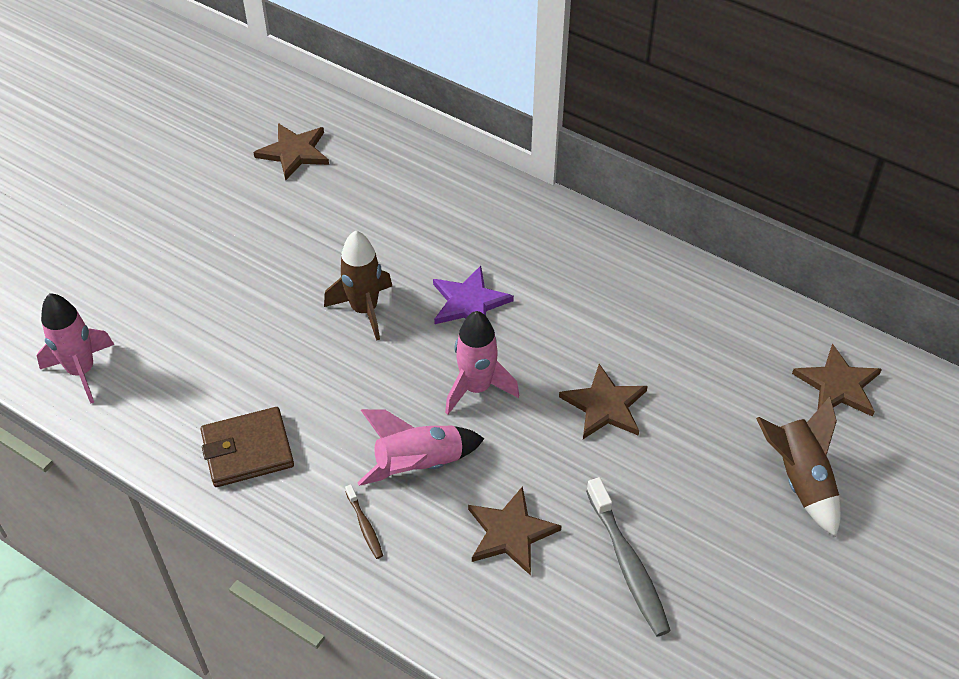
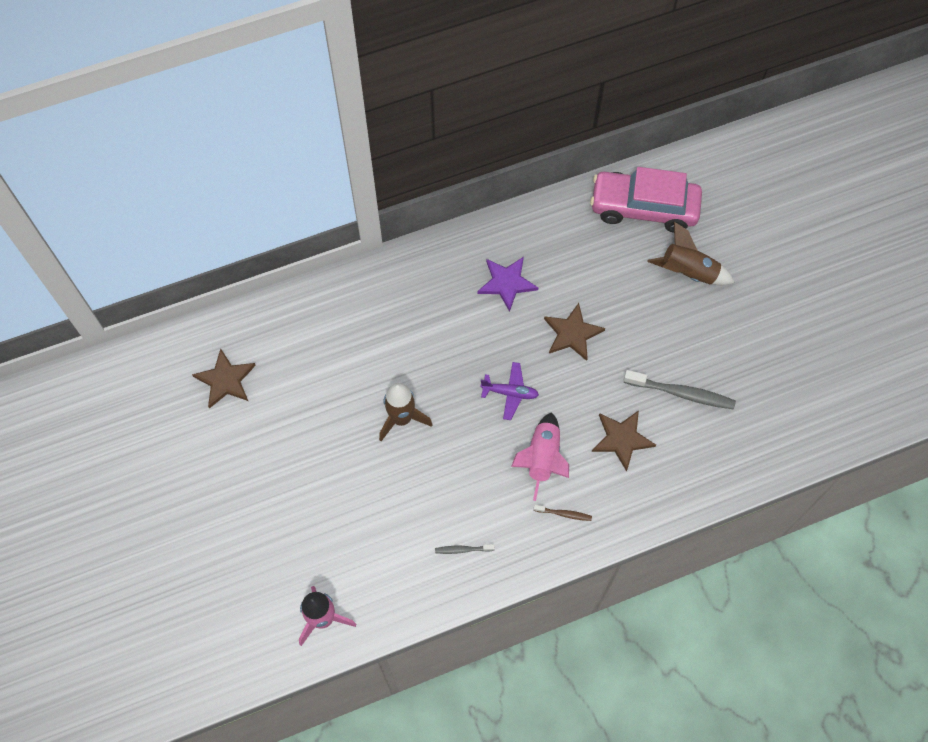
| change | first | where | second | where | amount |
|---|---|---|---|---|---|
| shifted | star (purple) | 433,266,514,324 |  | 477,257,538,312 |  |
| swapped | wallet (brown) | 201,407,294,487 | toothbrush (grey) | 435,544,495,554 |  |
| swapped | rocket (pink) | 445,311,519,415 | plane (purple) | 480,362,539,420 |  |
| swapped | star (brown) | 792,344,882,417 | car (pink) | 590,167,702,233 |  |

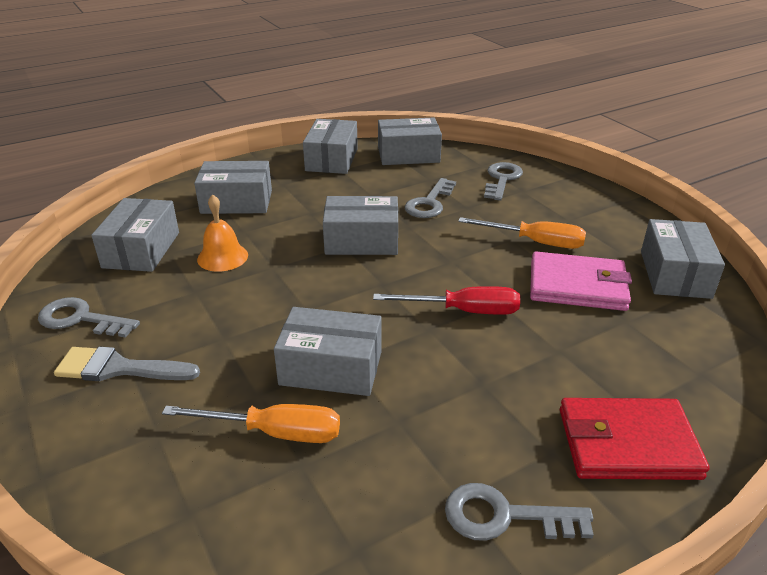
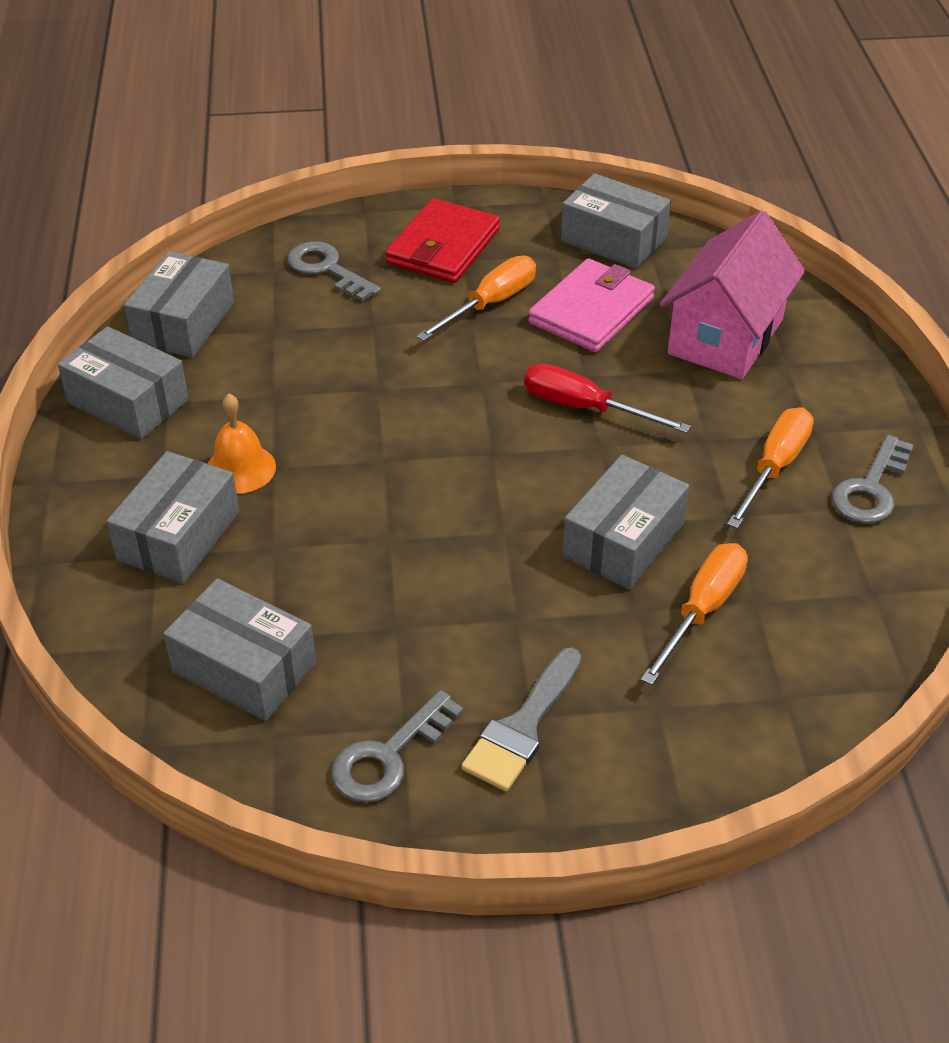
| change | first | where | second | where | amount |
|---|---|---|---|---|---|
| gone | box (grey) | 323,196,398,255 |  |  |  |
| gone | key (grey) | 405,178,456,218 |  |  |  |
| new |  |  | house (pink) | 660,210,805,379 |  |
| new |  |  | screwdriver (orange) | 727,408,814,529 |  |
| shifted | bell (orange) | 197,194,248,272 |  | 208,394,276,494 |  |
| shifted | wallet (red) | 560,398,710,480 |  | 385,198,500,283 |  |
| rotated | screwdriver (red) | 373,286,520,315 |  | 524,363,691,433 | 90 degrees counterclockwise |

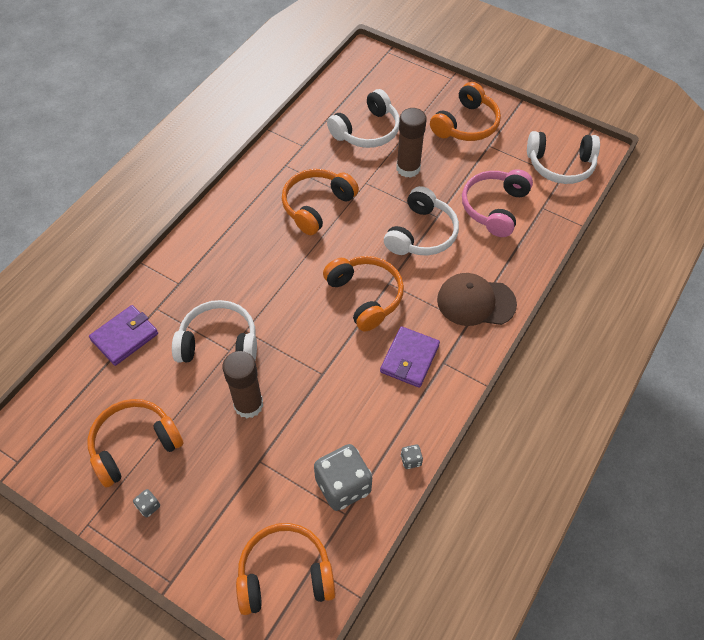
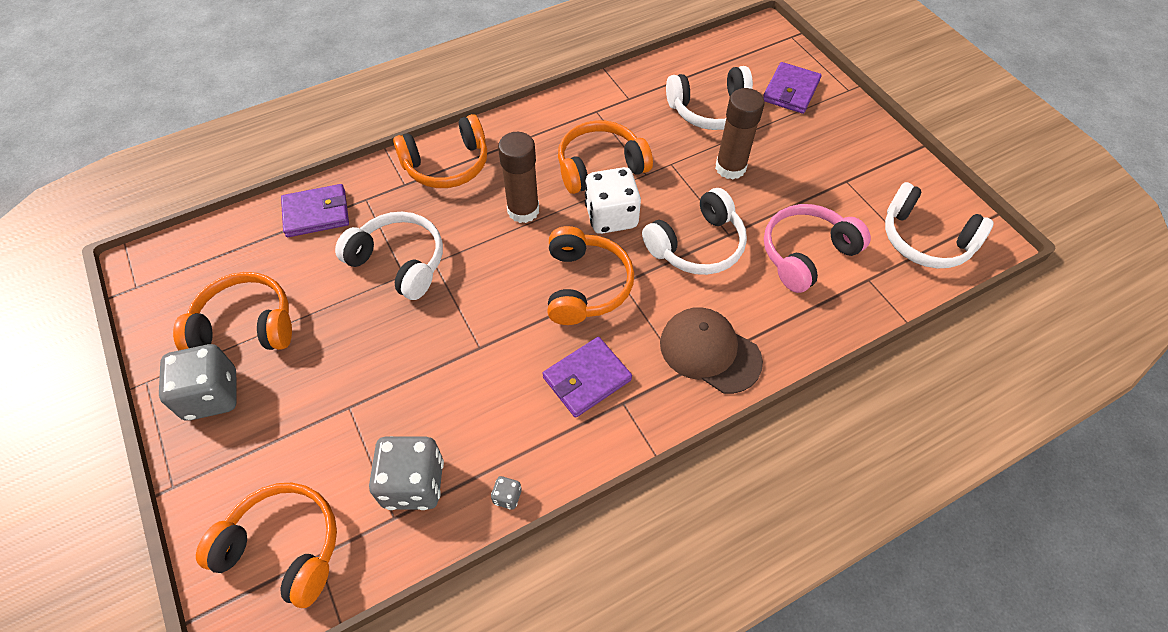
| change | first | where | second | where | amount |
|---|---|---|---|---|---|
| new |  |  | dice (white) | 585,167,641,234 |  |
| new |  |  | wallet (purple) | 763,62,821,114 |  |
| shifted | glue stick (brown) | 222,351,263,418 |  | 498,132,539,223 |  |
| shifted | headphones (orange) | 430,82,501,141 |  | 393,114,487,188 |  |
| scaled | dice (grey) | 133,489,160,517 |  | 159,344,237,421 | x2.42 |

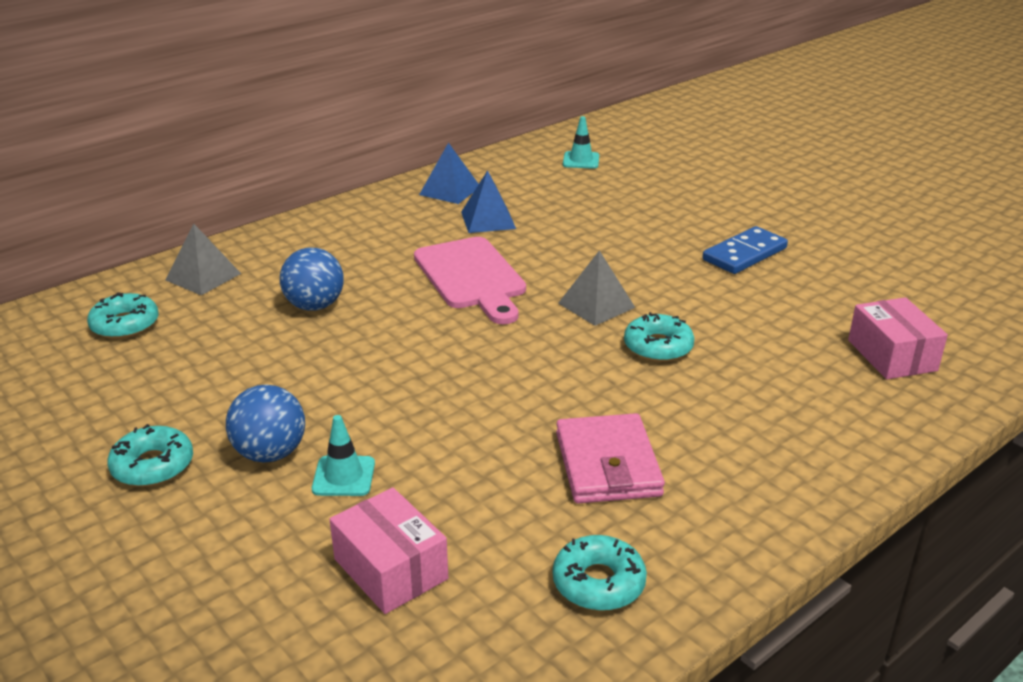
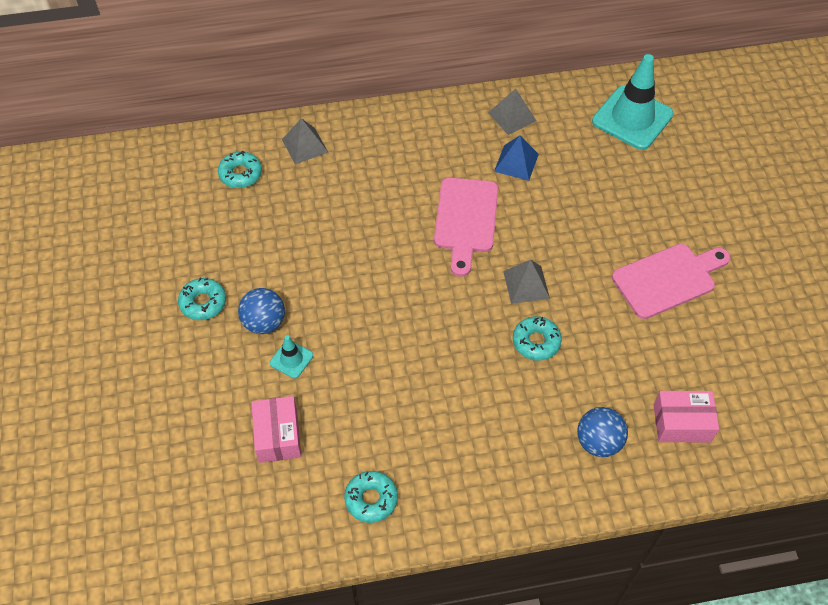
| change | first | where | second | where | amount |
|---|---|---|---|---|---|
| gone | wallet (pink) | 556,413,665,504 |  |  |  |
| shifted | ball (blue) | 280,247,344,311 |  | 577,407,628,457 |  |
| swapped | domino (blue) | 702,226,788,274 | cutting board (pink) | 612,244,730,319 |  |
| repainted | pyramid (blue) | 419,143,479,204 | pyramid (grey) | 488,89,537,135 |  |
| rotated | box (pink) | 848,297,948,379 |  | 654,391,719,442 | 75 degrees clockwise |
| scaled | traffic cone (turquoise) | 563,116,599,169 |  | 592,54,674,150 | x2.19 |

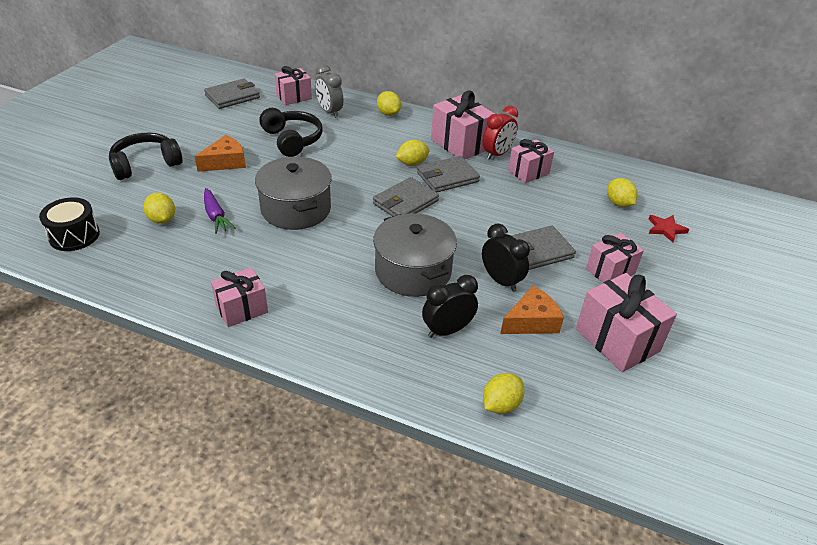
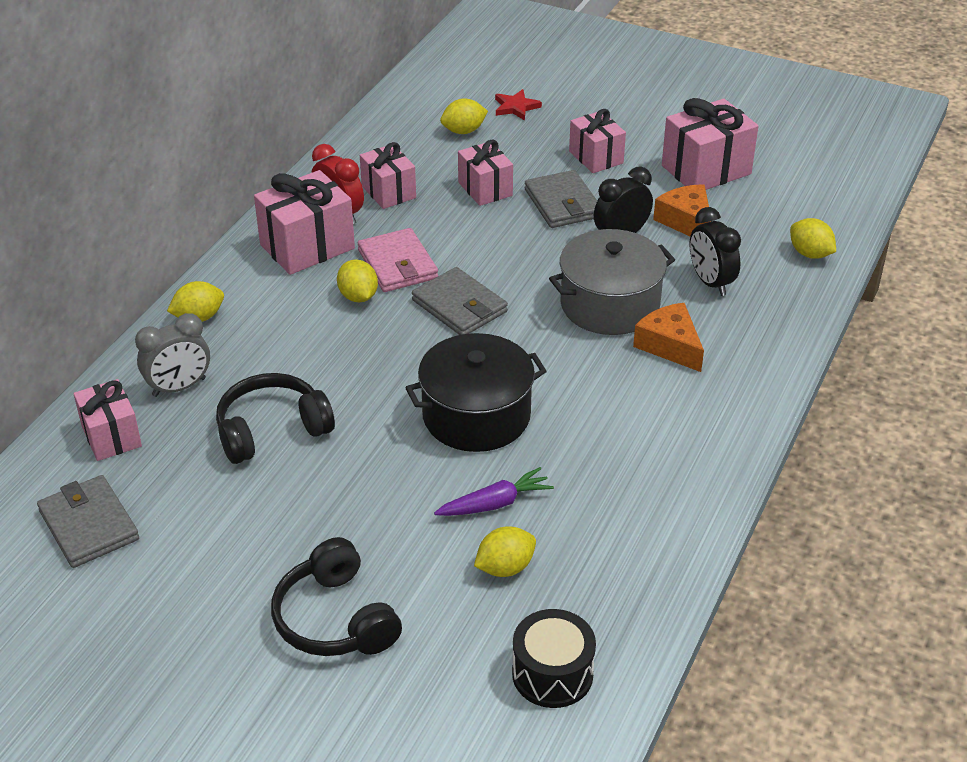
| change | first | where | second | where | amount |
|---|---|---|---|---|---|
| shifted | cheese (orange) | 195,135,246,172 |  | 633,303,704,372 |  |
| shifted | gift (pink) | 211,267,268,327 |  | 458,140,513,206 |  |
| repainted | pot (grey) | 255,156,332,230 | pot (black) | 405,333,547,452 |  |
| repainted | wallet (grey) | 417,156,480,192 | wallet (pink) | 358,228,438,292 |  |

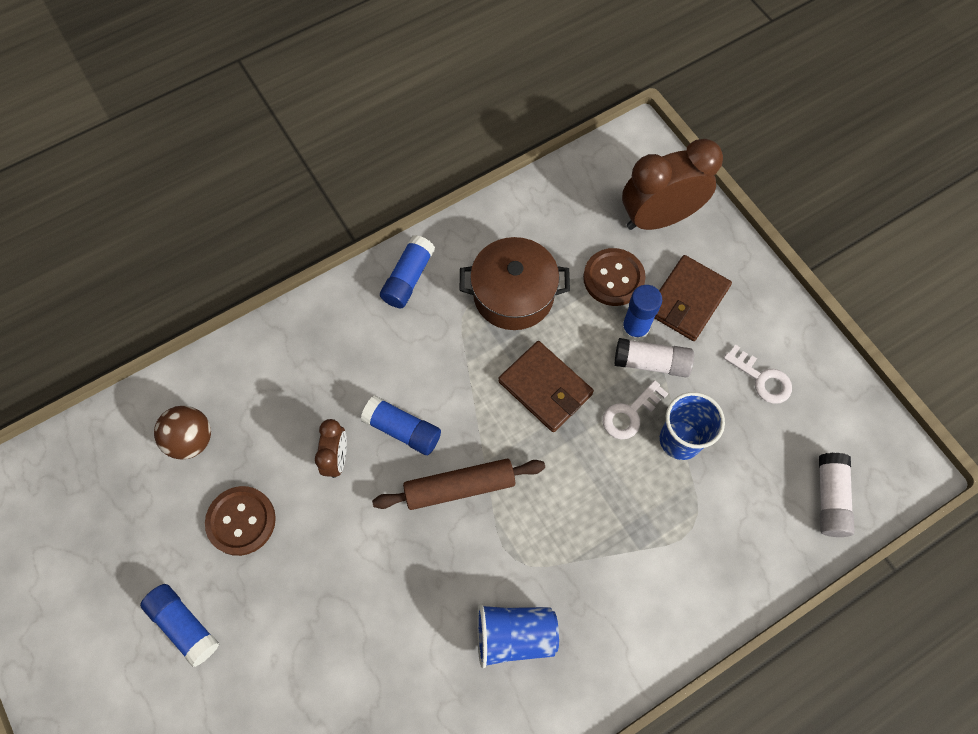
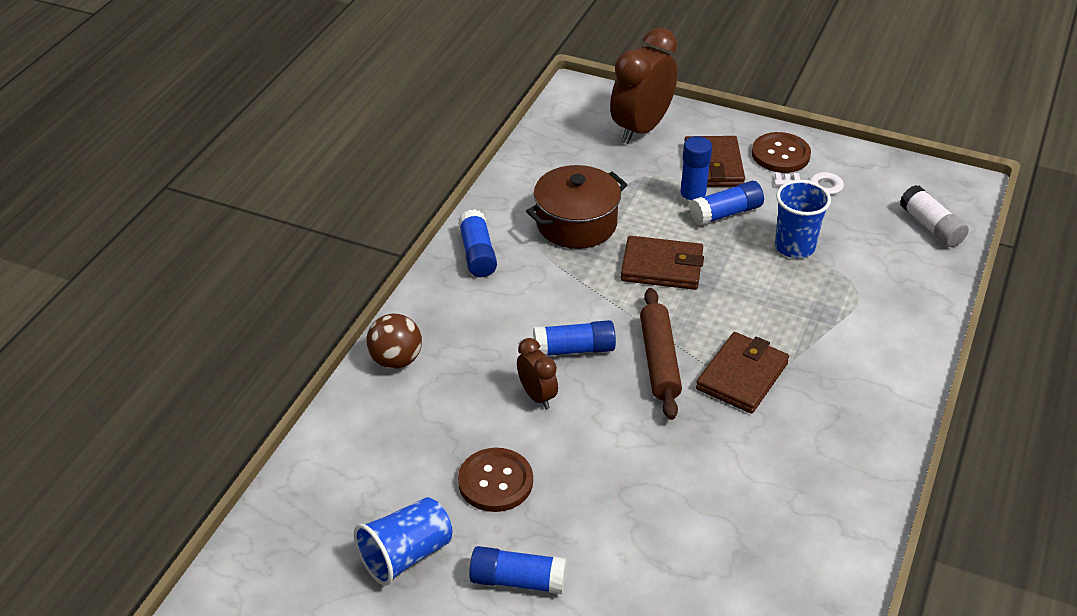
| change | first | where | second | where | amount |
|---|---|---|---|---|---|
| gone | key (white) | 603,380,668,440 |  |  |  |
| new |  |  | wallet (brown) | 696,332,789,414 |  |
| shifted | ball (brown) | 154,406,211,460 |  | 366,314,422,369 |  |
| shifted | cup (blue) | 477,604,559,668 |  | 354,497,452,586 |  |
| shifted | button (brown) | 583,248,646,306 |  | 752,132,811,173 |  |
| repainted | glue stick (white) | 615,338,694,377 | glue stick (blue) | 690,181,764,226 |  |
| rotated | rolling pin (brown) | 372,459,545,510 |  | 640,288,682,420 | 45 degrees counterclockwise |

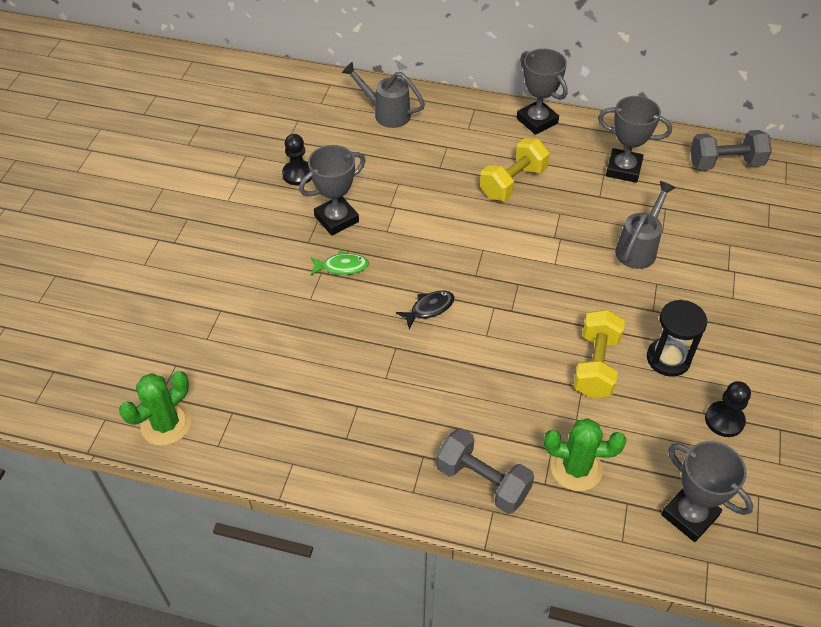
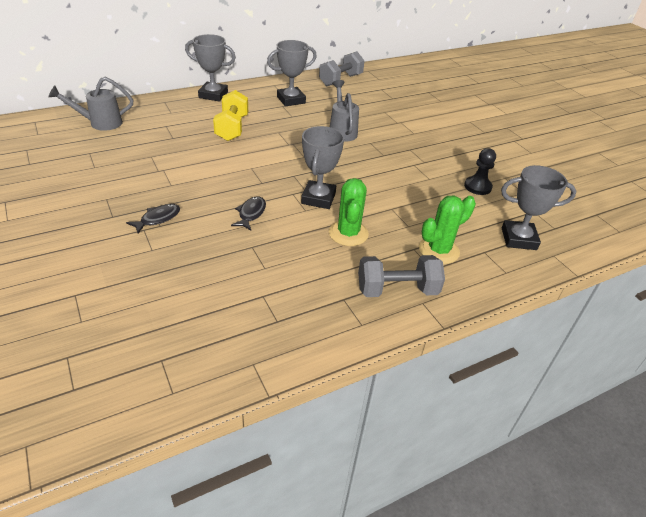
| change | first | where | second | where | amount |
|---|---|---|---|---|---|
| gone | pawn (black) | 282,134,312,185 |  |  |  |
| gone | dumbbell (yellow) | 573,309,625,398 |  |  |  |
| gone | hourglass (black) | 647,300,707,377 |  |  |  |
| shifted | cactus (green) | 119,371,191,446 |  | 329,178,369,246 |  |
| shifted | trophy (grey) | 299,145,366,236 |  | 301,126,344,209 |  |
| repainted | fish (green) | 311,250,369,275 | fish (black) | 126,204,180,234 |  |

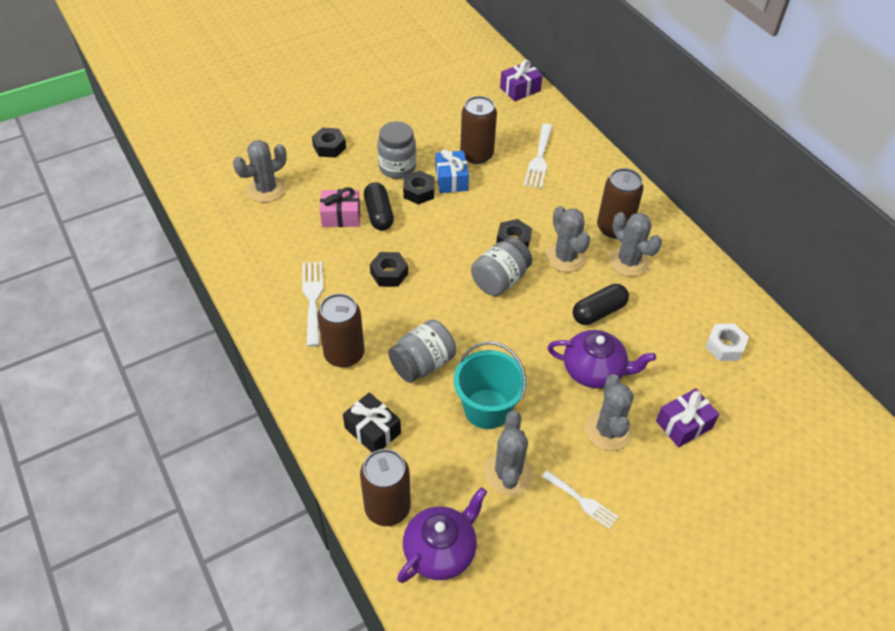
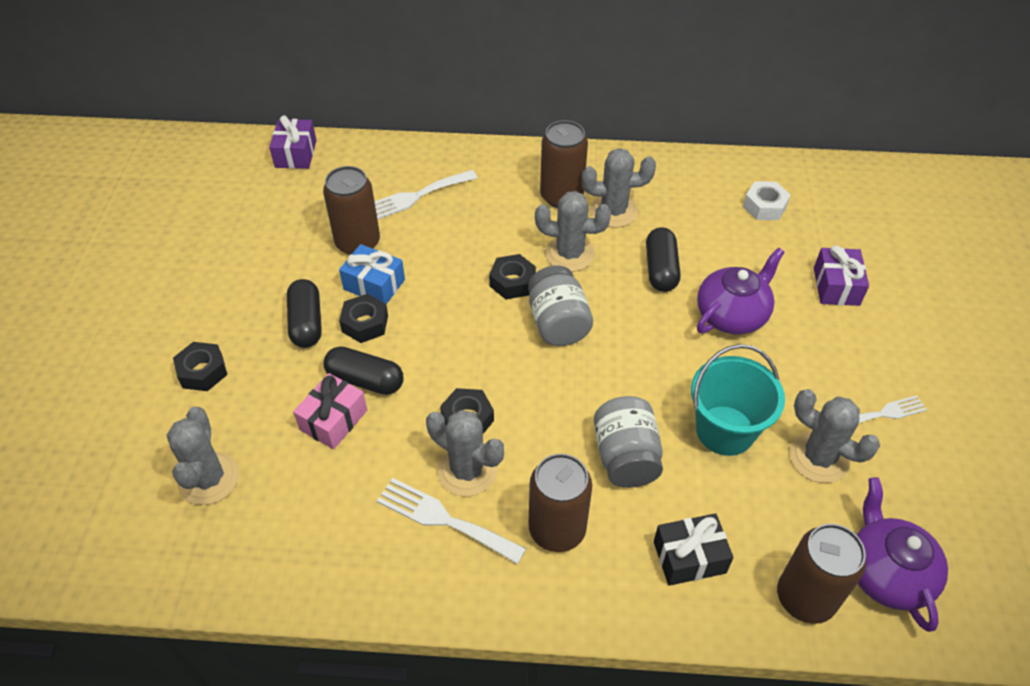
| change | first | where | second | where | amount |
|---|---|---|---|---|---|
| shifted | cactus (grey) | 585,374,634,451 |  | 426,410,504,496 |  |
| swapped | jar (grey) | 377,121,416,179 | capsule (black) | 287,279,322,348 |  |
| rotated | fork (white) | 524,123,553,189 |  | 375,170,477,220 | 105 degrees clockwise |

